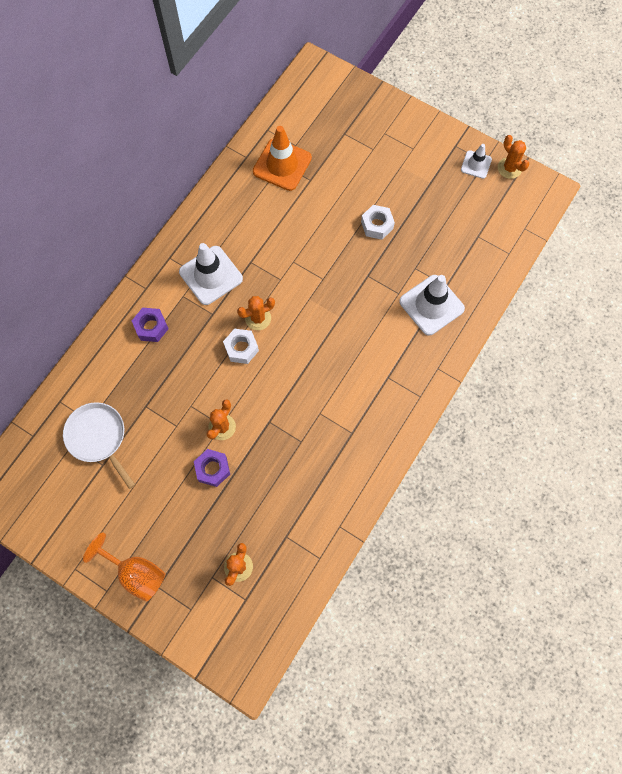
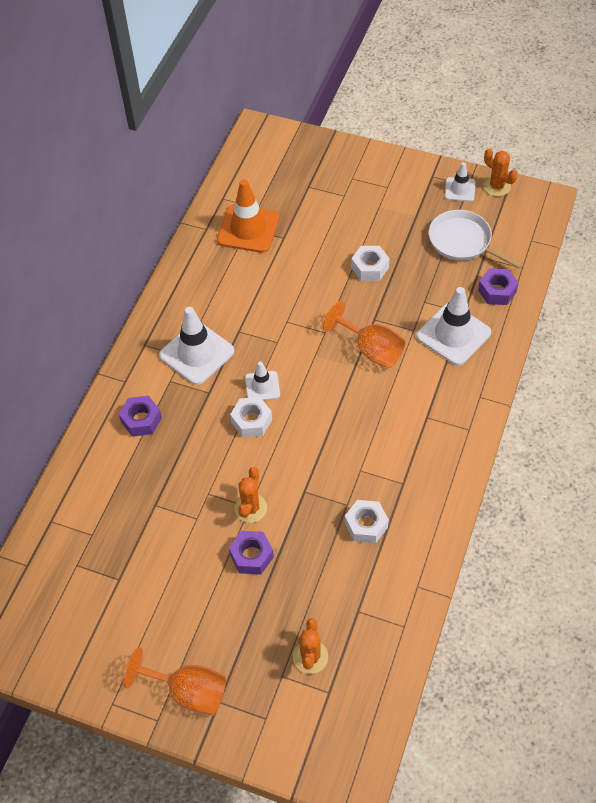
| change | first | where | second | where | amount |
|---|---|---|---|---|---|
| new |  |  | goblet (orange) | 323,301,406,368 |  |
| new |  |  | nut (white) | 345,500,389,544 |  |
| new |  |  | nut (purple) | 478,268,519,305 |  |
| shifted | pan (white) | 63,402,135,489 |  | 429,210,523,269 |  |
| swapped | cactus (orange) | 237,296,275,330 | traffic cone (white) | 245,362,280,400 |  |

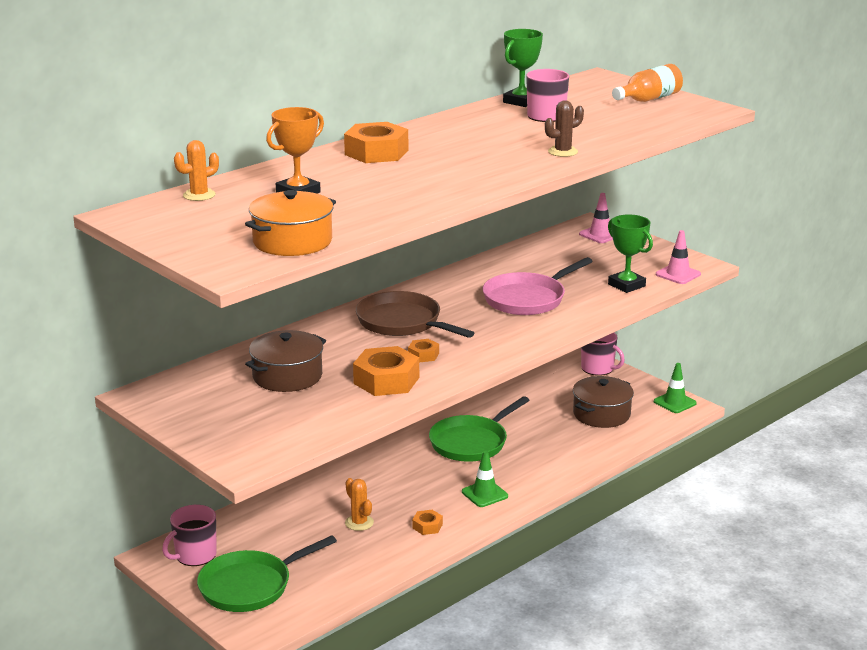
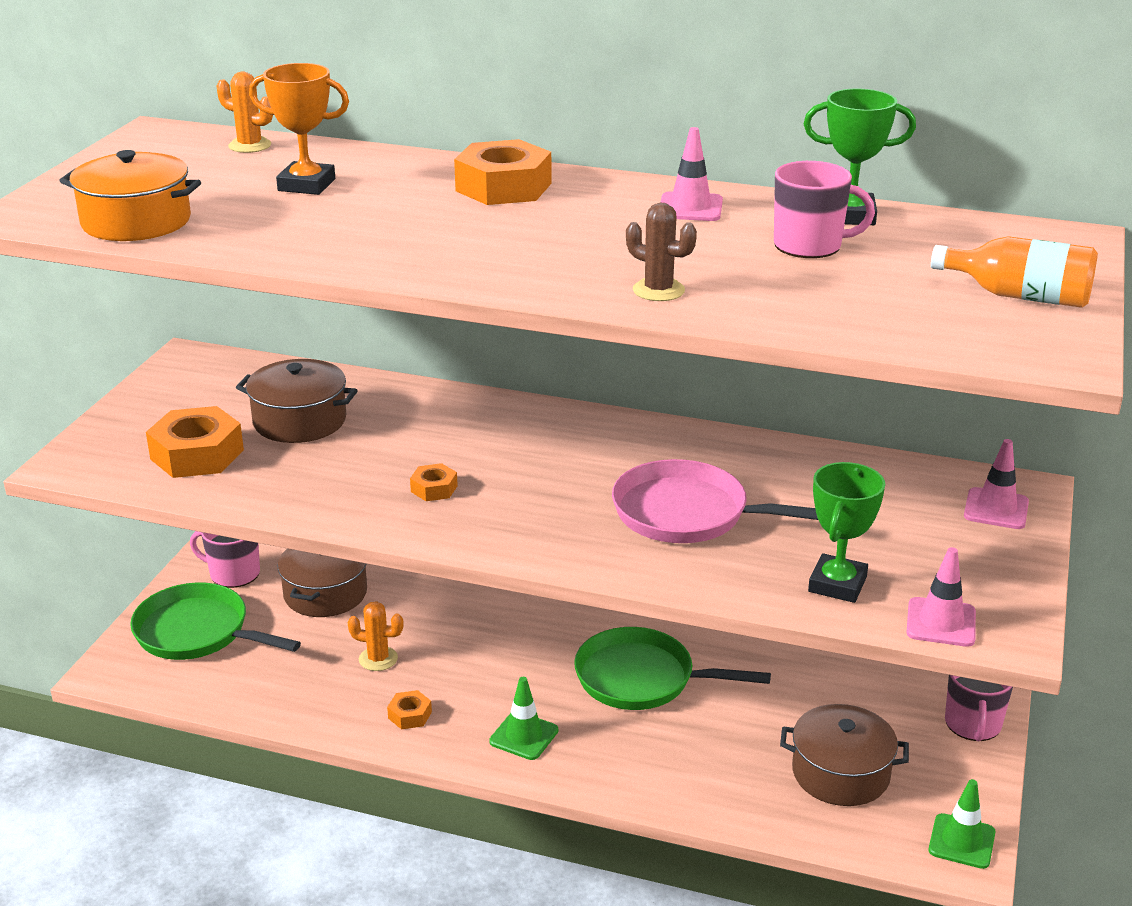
| change | first | where | second | where | amount |
|---|---|---|---|---|---|
| gone | pan (brown) | 356,291,474,338 |  |  |  |
| new |  |  | pot (brown) | 277,549,367,617 |  |
| new |  |  | traffic cone (pink) | 660,127,723,221 |  |
| shifted | nut (orange) | 353,346,419,396 |  | 146,406,244,478 |  |
| rotated | cactus (orange) | 345,478,374,531 |  | 348,601,404,671 | 75 degrees clockwise |

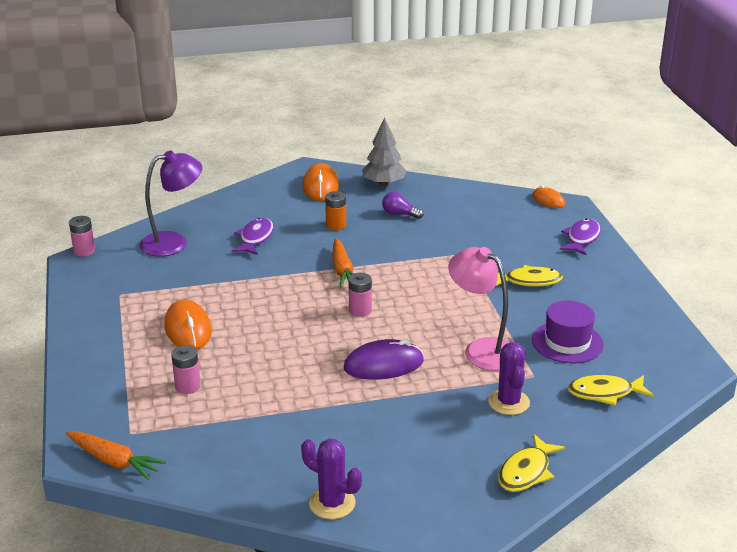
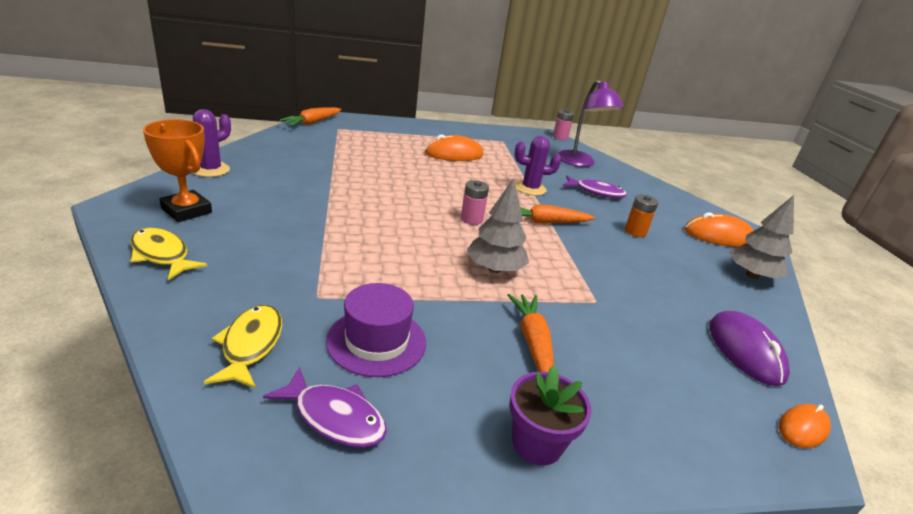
| change | first | where | second | where | amount |
|---|---|---|---|---|---|
| gone | battery (pink) | 171,345,201,394 |  |  |  |
| gone | light bulb (purple) | 382,192,423,219 |  |  |  |
| gone | lamp (pink) | 448,247,510,371 |  |  |  |
| new |  |  | trophy (orange) | 143,119,212,222 |  |
| new |  |  | tree (grey) | 467,178,529,273 |  |
| new |  |  | flower pot (purple) | 509,365,591,465 |  |
| shifted | mouse (purple) | 344,339,424,380 |  | 709,311,790,386 |  |
| shifted | cactus (purple) | 488,342,530,415 |  | 514,136,561,196 |  |
| shifted | fish (purple) | 560,219,601,255 |  | 263,367,387,448 |  |
| swapped | fish (yellow) | 496,265,563,287 | carrot (orange) | 507,294,554,372 |  |

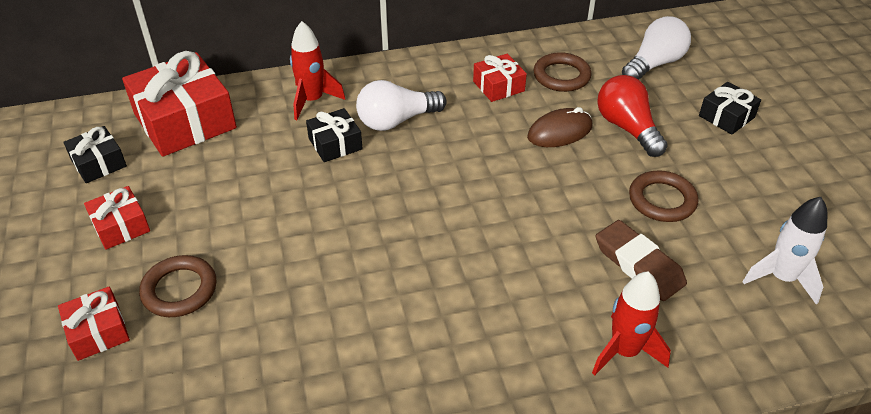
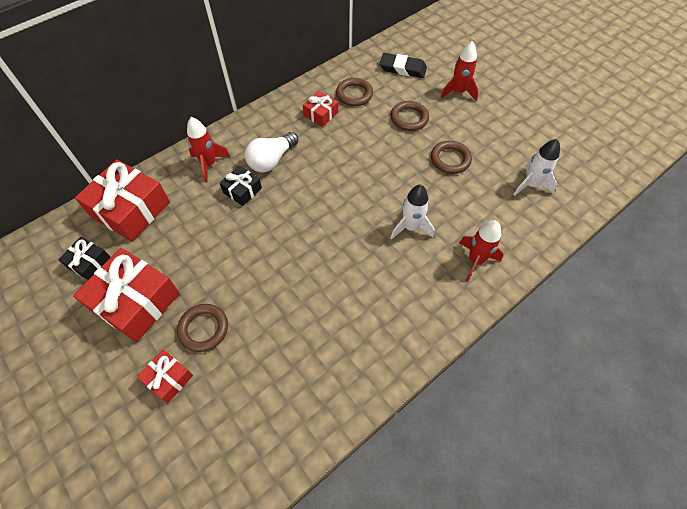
| change | first | where | second | where | amount |
|---|---|---|---|---|---|
| gone | mouse (brown) | 527,107,592,147 |  |  |  |
| gone | eraser (brown) | 596,220,687,301 |  |  |  |
| new |  |  | rocket (white) | 391,184,435,239 |  |
| swapped | light bulb (red) | 597,75,668,157 | ring (brown) | 391,101,429,131 |  |
| swapped | light bulb (white) | 622,16,691,80 | eraser (black) | 380,53,427,78 |  |
| swapped | gift (black) | 699,82,761,135 | rocket (red) | 440,41,478,101 |  |
| scaled | gift (red) | 84,186,150,250 |  | 73,248,180,342 | x1.96 |

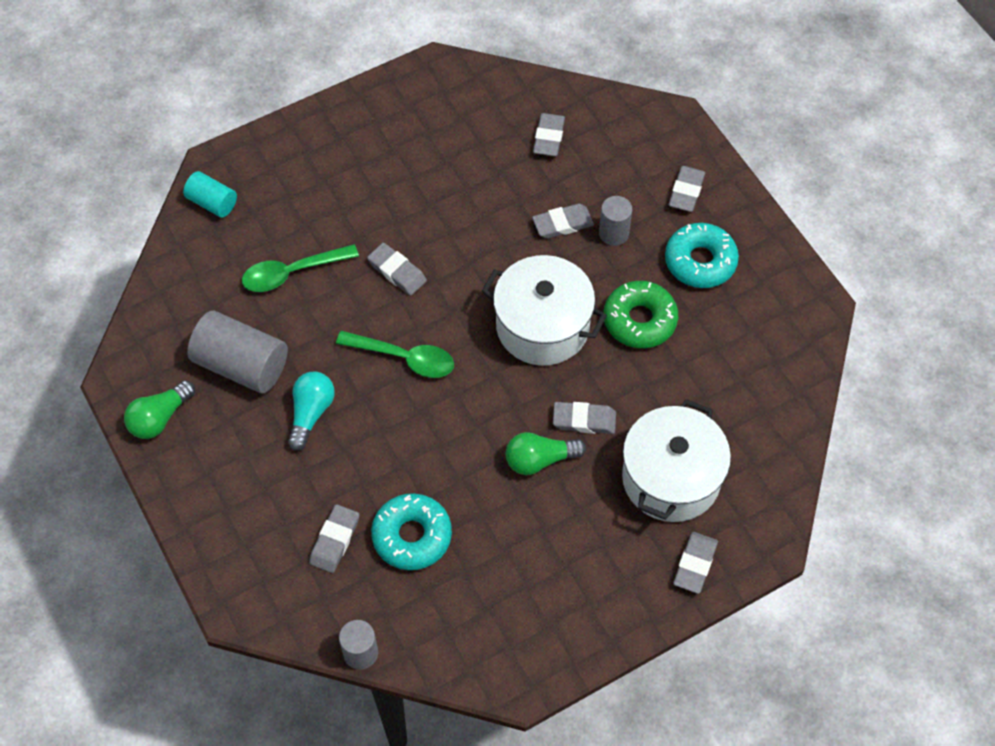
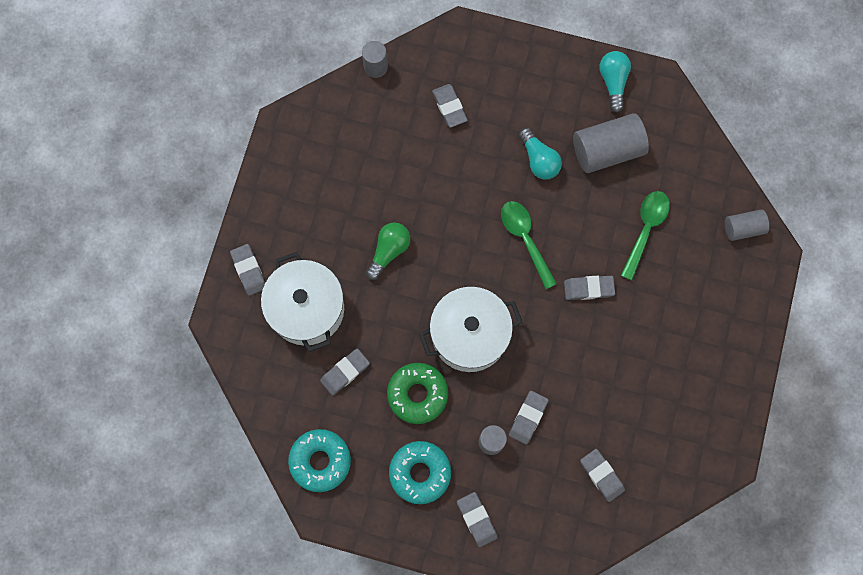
| change | first | where | second | where | amount |
|---|---|---|---|---|---|
| shifted | donut (turquoise) | 371,493,452,570 |  | 288,429,351,492 |  |
| shifted | eraser (grey) | 553,402,616,434 |  | 320,348,370,396 |  |
| repainted | light bulb (green) | 124,380,195,439 | light bulb (turquoise) | 599,51,631,113 |  |
| repainted | cylinder (turquoise) | 183,171,237,218 | cylinder (grey) | 725,209,769,241 |  |
| rotated | spoon (green) | 336,331,454,378 |  | 501,201,557,289 | 90 degrees clockwise |

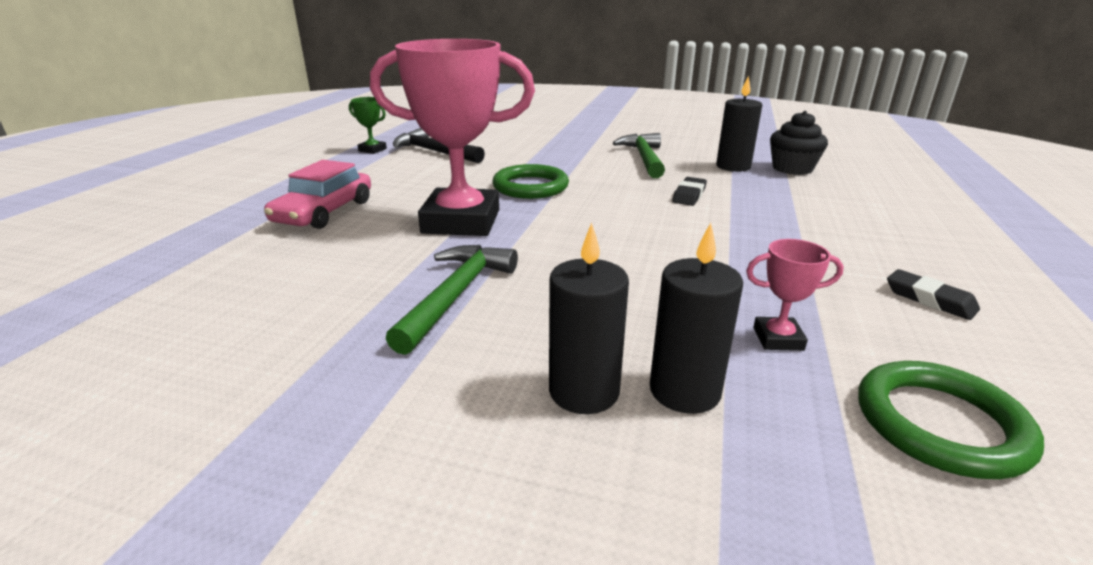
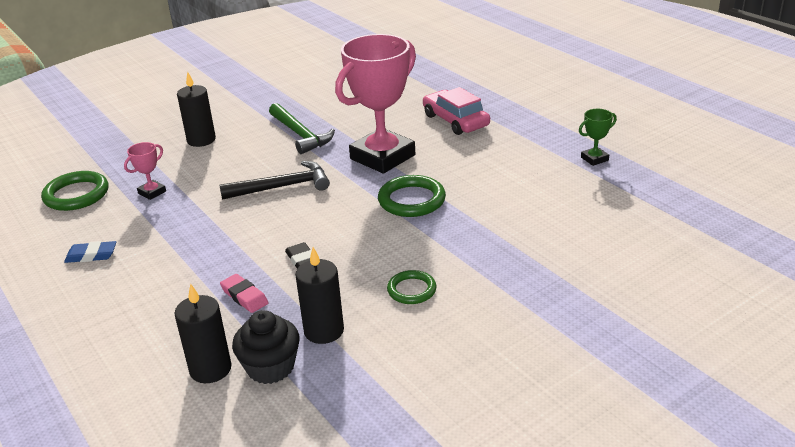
| change | first | where | second | where | amount |
|---|---|---|---|---|---|
| new |  |  | eraser (pink) | 220,274,269,313 |  |
| shifted | hammer (black) | 393,128,485,163 |  | 219,161,330,200 |  |
| shifted | candle (black) | 650,223,743,414 |  | 174,284,232,383 |  |
| swapped | hammer (green) | 613,133,665,178 | ring (green) | 387,270,437,304 |  |
| repainted | eraser (black) | 887,269,980,320 | eraser (blue) | 64,241,116,263 |  |

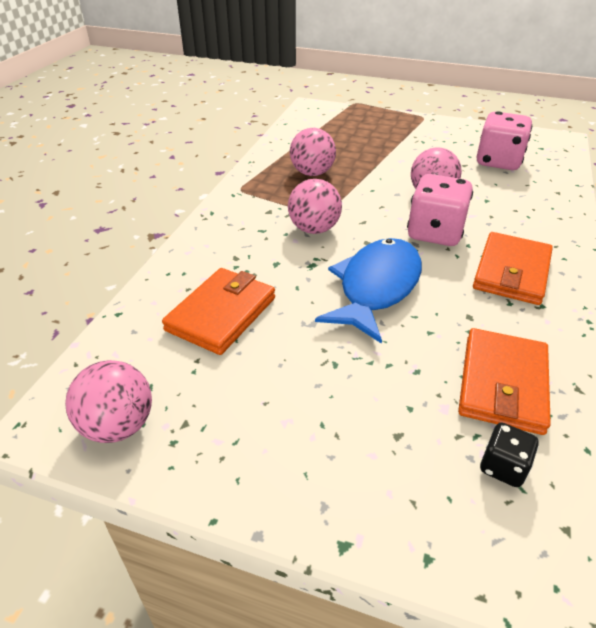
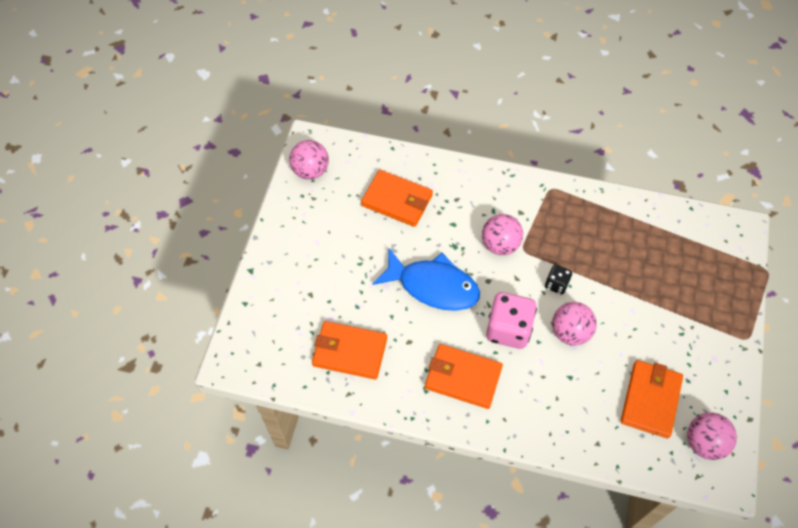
| change | first | where | second | where | amount |
|---|---|---|---|---|---|
| shifted | ball (pink) | 290,128,336,176 |  | 687,412,737,460 |  |
| shifted | dice (black) | 480,422,539,487 |  | 545,265,572,295 |  |
| swapped | dice (pink) | 476,111,532,170 | wallet (orange) | 620,360,683,438 |  |

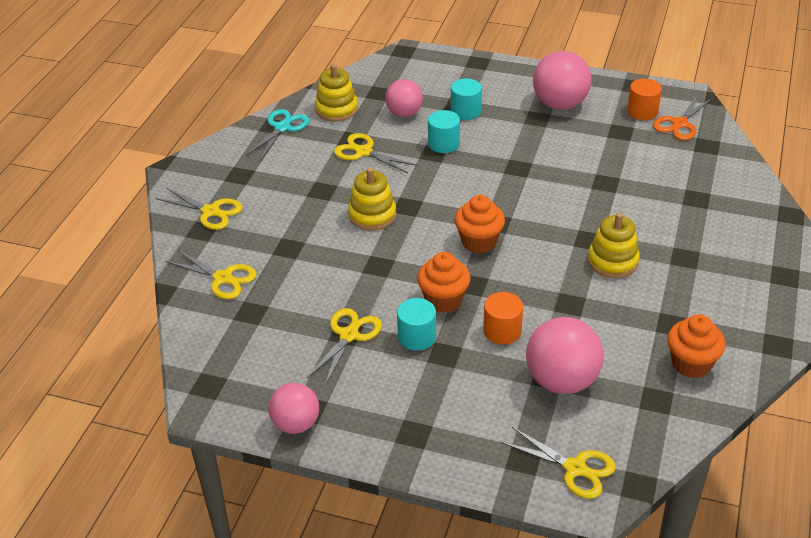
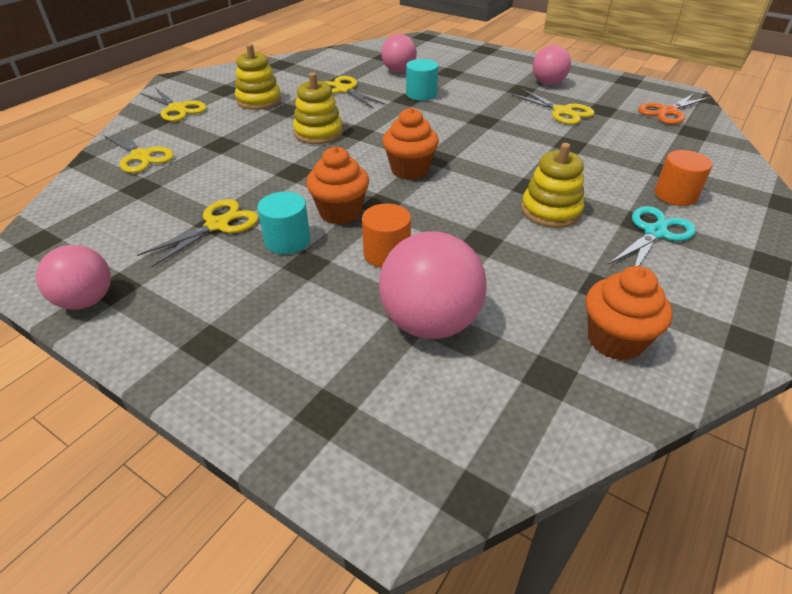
| change | first | where | second | where | amount |
|---|---|---|---|---|---|
| gone | cylinder (turquoise) | 451,79,482,120 |  |  |  |
| shifted | scissors (turquoise) | 246,109,309,161 |  | 608,206,696,266 |  |
| shifted | stacking toy (yellow) | 315,64,358,121 |  | 235,44,281,110 |  |
| shifted | scissors (yellow) | 501,427,616,499 |  | 511,89,595,125 |  |
| shifted | cylinder (orange) | 627,79,662,120 |  | 655,150,712,206 |  |
| scaled | ball (pink) | 533,51,592,110 |  | 533,45,571,85 | x0.65 |

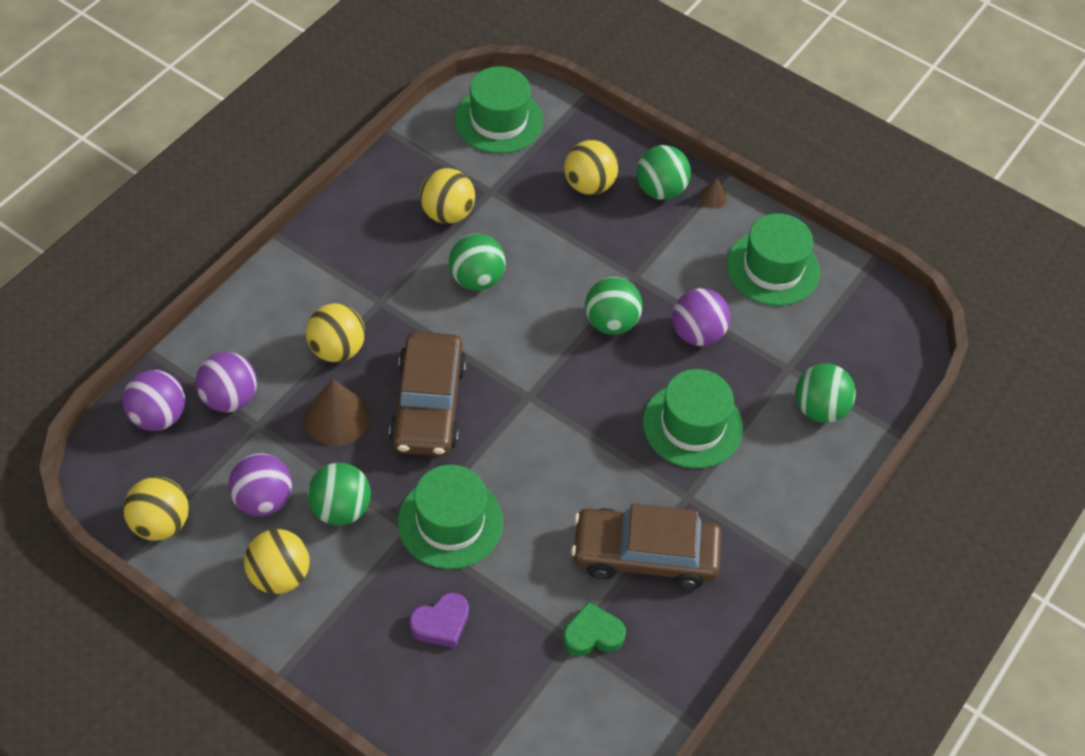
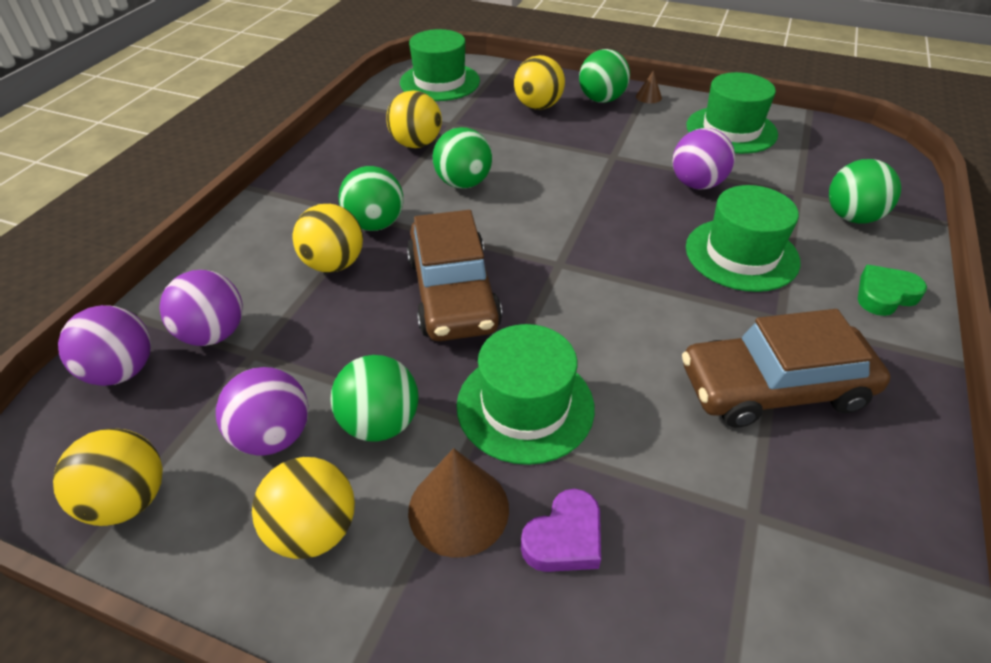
| change | first | where | second | where | amount |
|---|---|---|---|---|---|
| shifted | cone (brown) | 304,379,370,446 |  | 408,448,509,558 |  |
| shifted | heart (green) | 563,602,626,656 |  | 858,265,927,316 |  |
| shifted | ball (green) | 585,277,643,335 |  | 338,166,403,231 |  |

